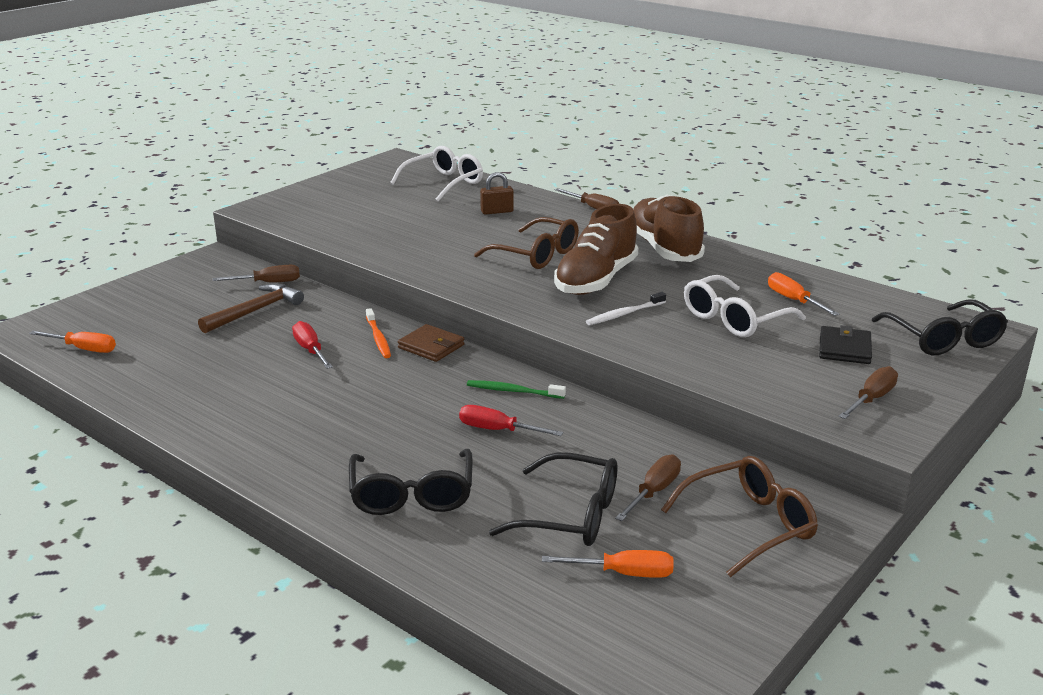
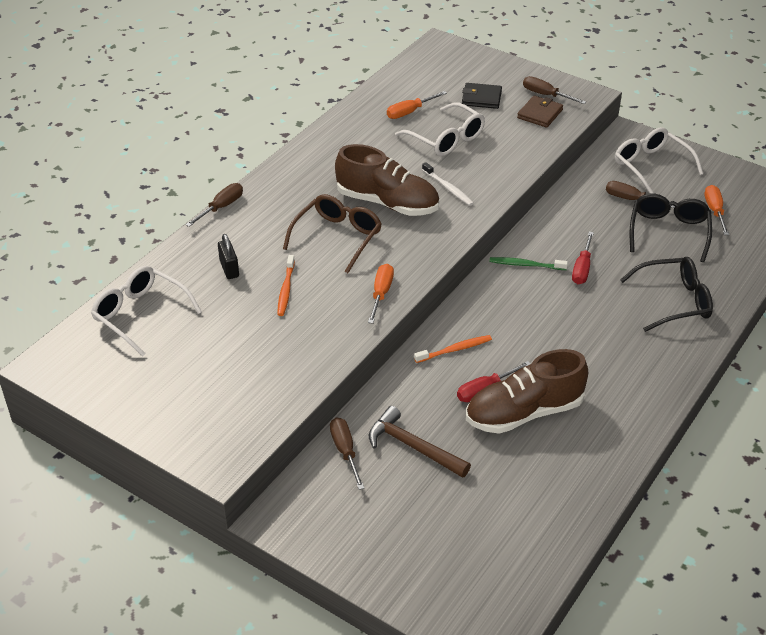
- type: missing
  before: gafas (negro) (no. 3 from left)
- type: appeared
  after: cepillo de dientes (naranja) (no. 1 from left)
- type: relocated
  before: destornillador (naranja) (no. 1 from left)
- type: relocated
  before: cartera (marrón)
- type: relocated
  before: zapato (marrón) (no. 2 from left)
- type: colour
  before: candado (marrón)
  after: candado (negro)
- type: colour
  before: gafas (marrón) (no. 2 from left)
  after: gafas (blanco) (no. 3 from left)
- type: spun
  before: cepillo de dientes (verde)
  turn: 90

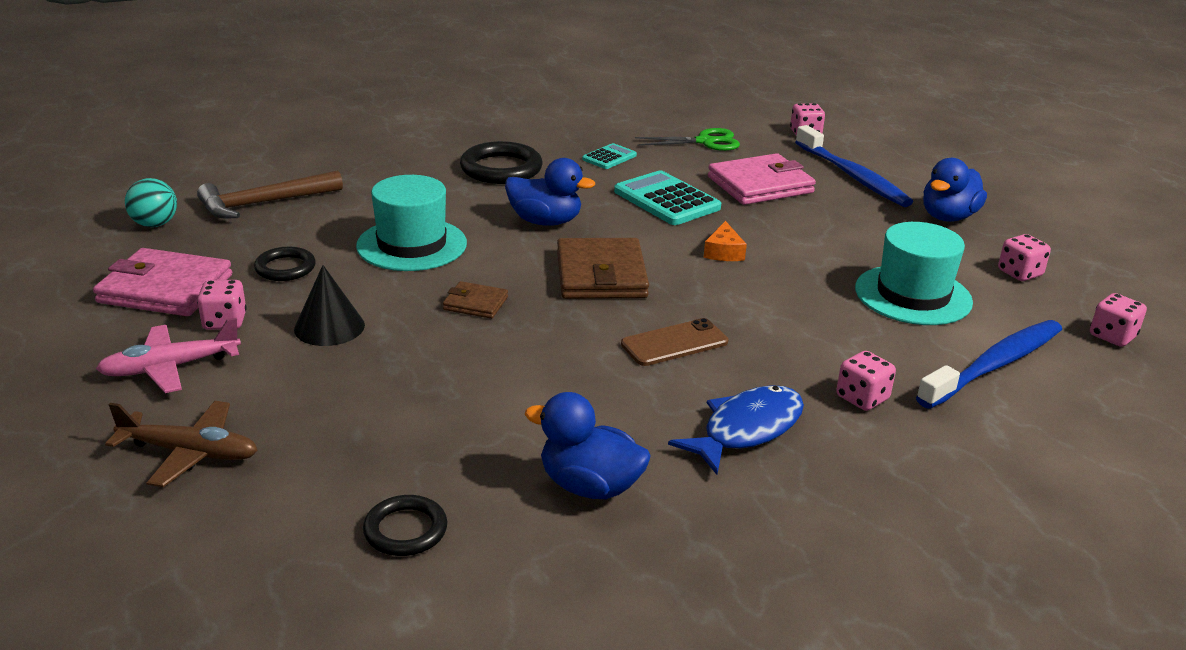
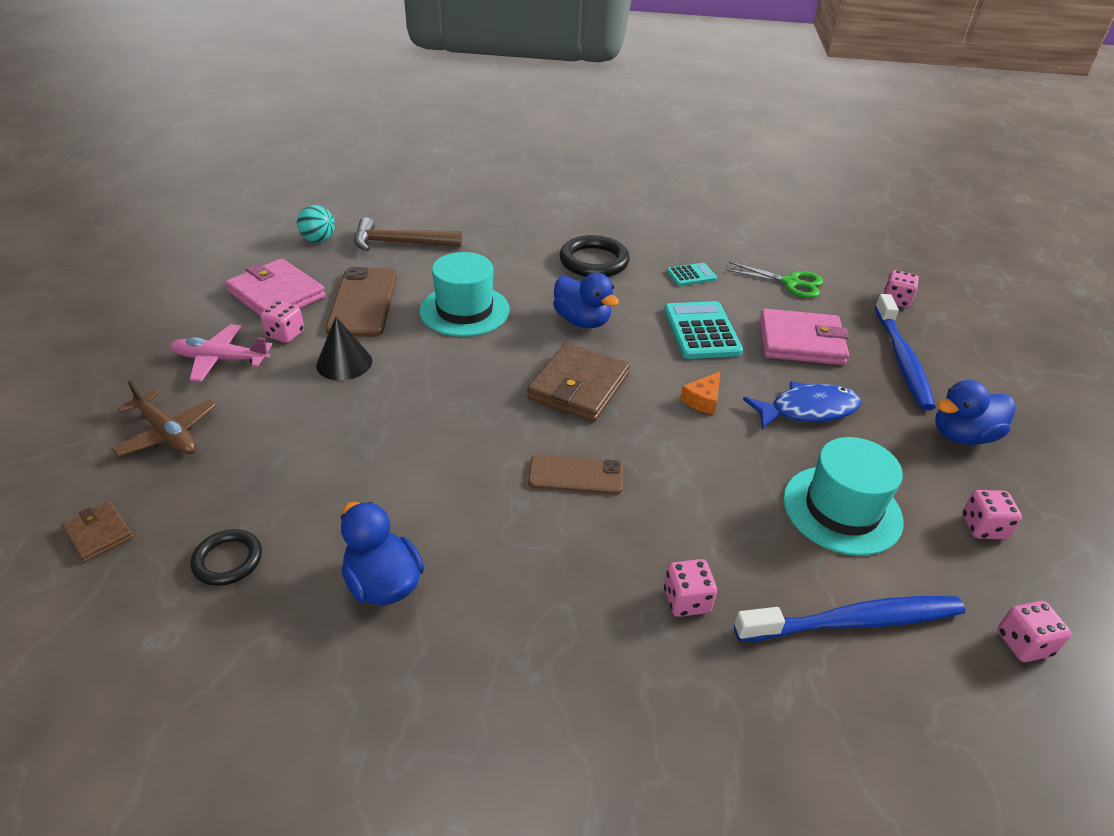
- type: relocated
  before: cartera (marrón) (no. 1 from left)
- type: relocated
  before: pez (azul)
- type: exchanged
  before: anillo (negro) (no. 1 from left)
  after: móvil (marrón) (no. 1 from left)

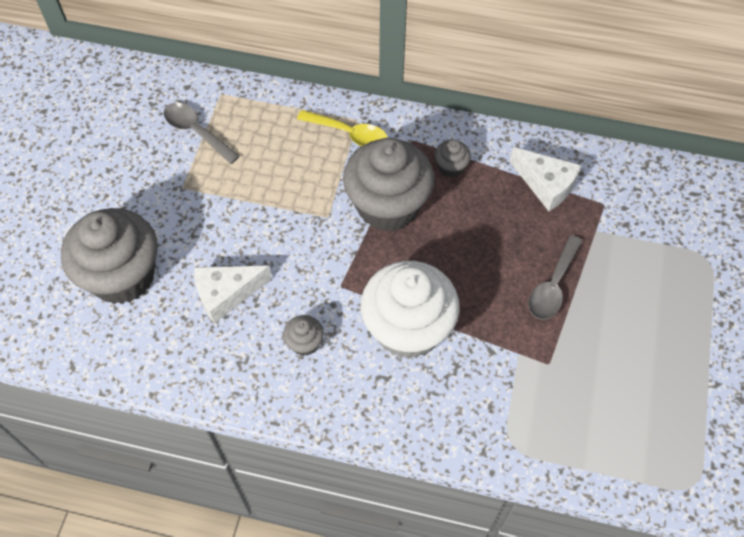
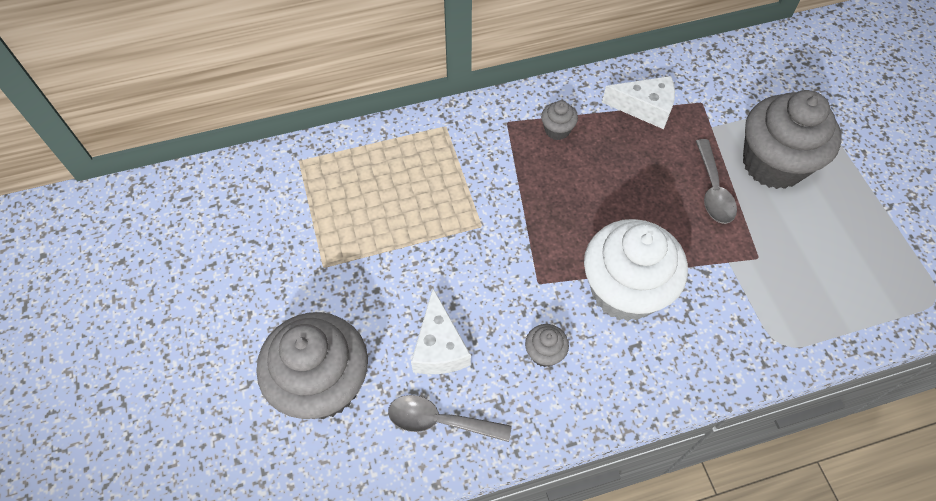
- type: missing
  before: cuchara (amarillo)
- type: relocated
  before: cuchara (gris) (no. 1 from left)
- type: relocated
  before: magdalena (gris) (no. 3 from left in the first image)
  after: magdalena (gris) (no. 4 from left)
- type: spun
  before: queso (blanco) (no. 1 from left)
  turn: -45

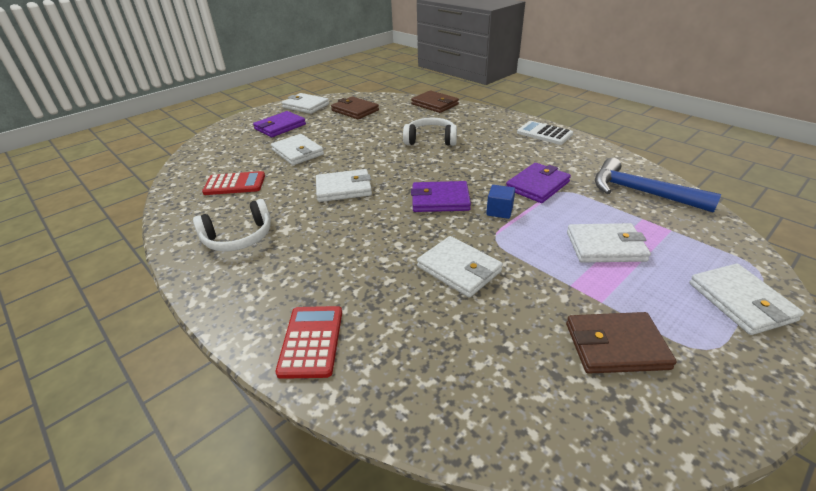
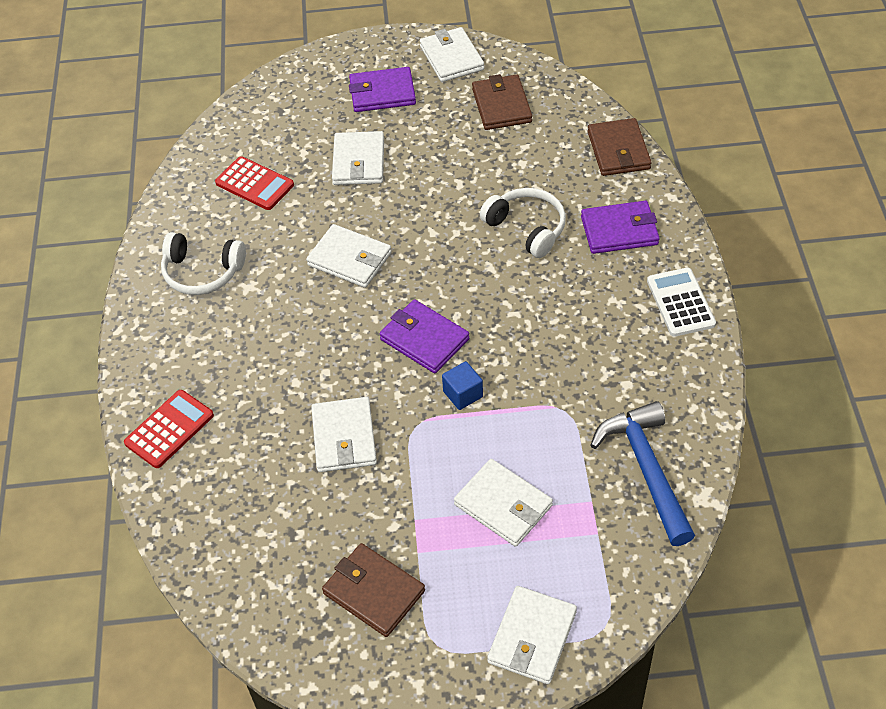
- type: relocated
  before: cartera (morado) (no. 3 from left)

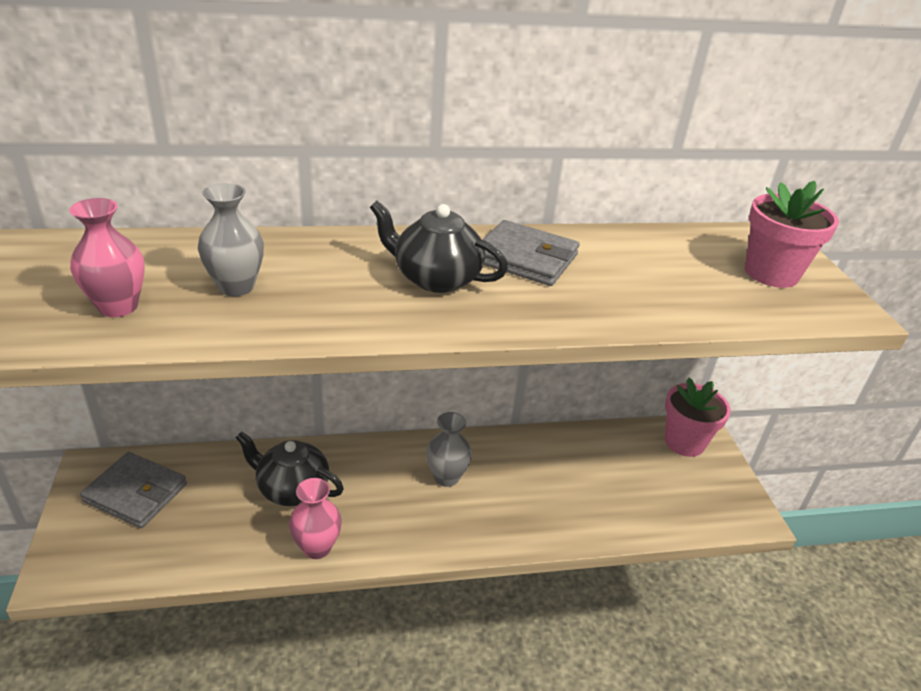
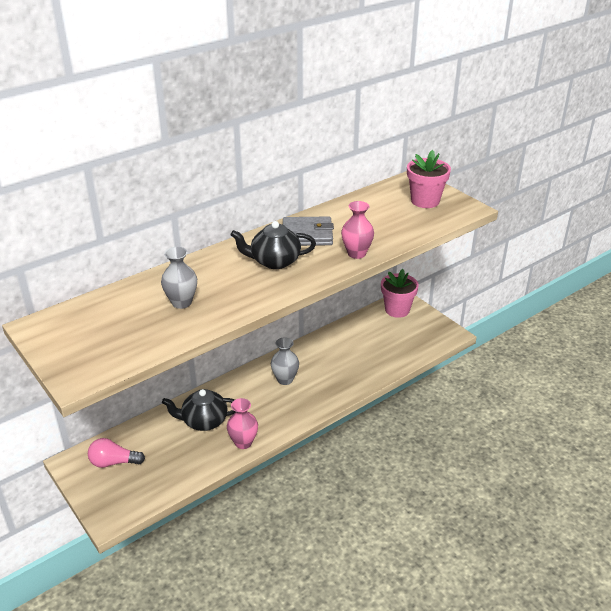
- type: relocated
  before: florero (rosa) (no. 1 from left in the first image)
  after: florero (rosa) (no. 2 from left)
- type: exchanged
  before: cartera (gris) (no. 1 from left)
  after: bombilla (rosa)

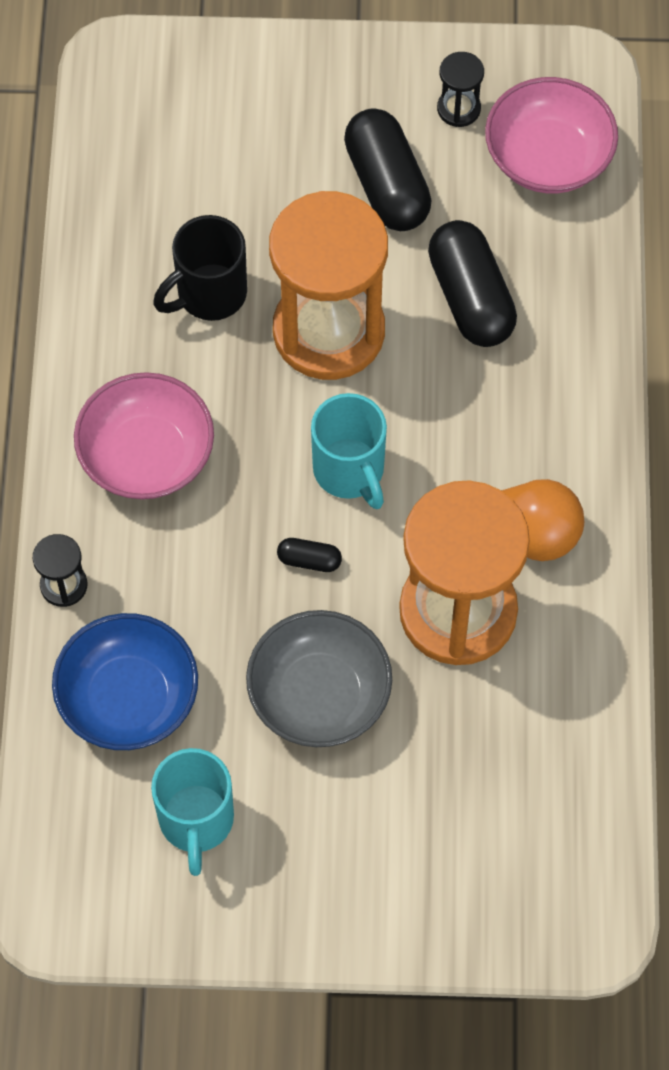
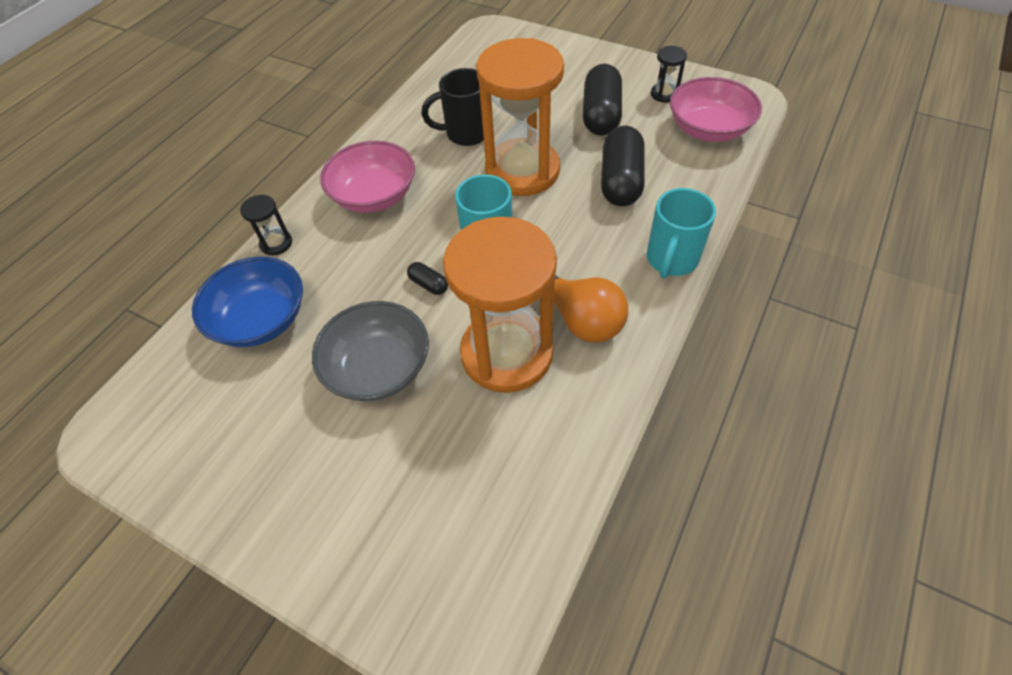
- type: relocated
  before: taza (turquesa) (no. 1 from left in the first image)
  after: taza (turquesa) (no. 2 from left)

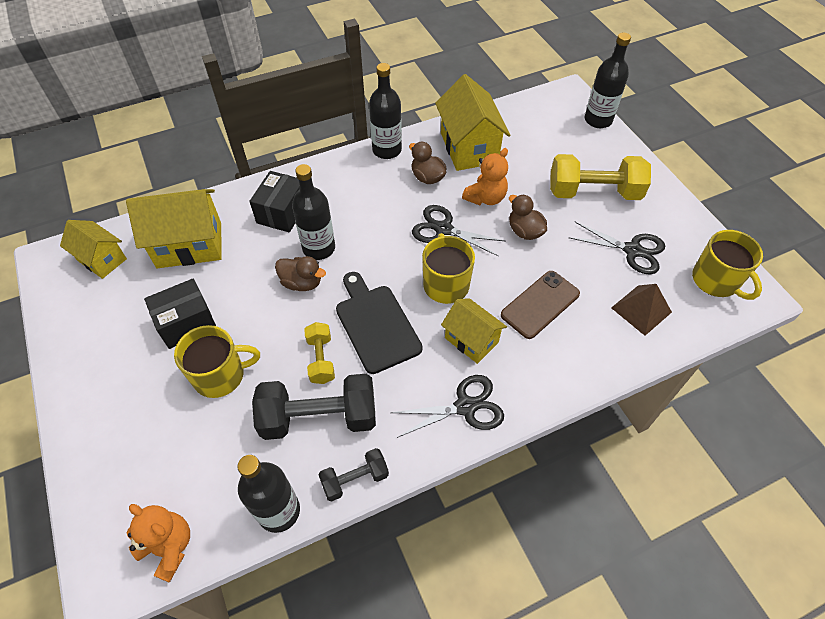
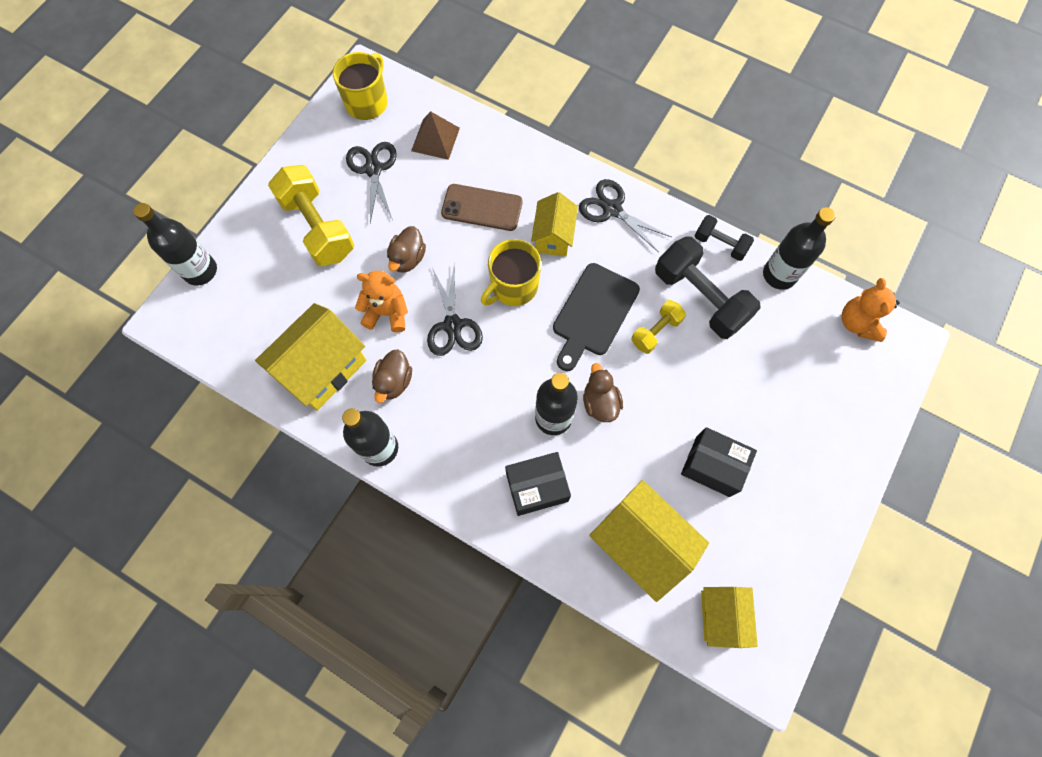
- type: missing
  before: taza (amarillo) (no. 1 from left)

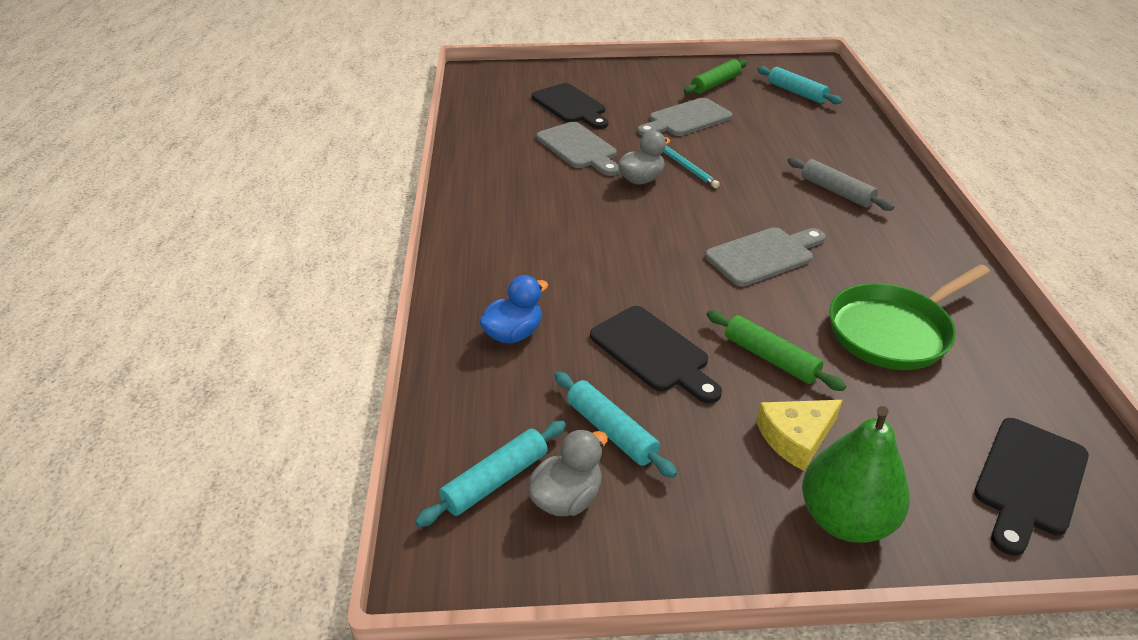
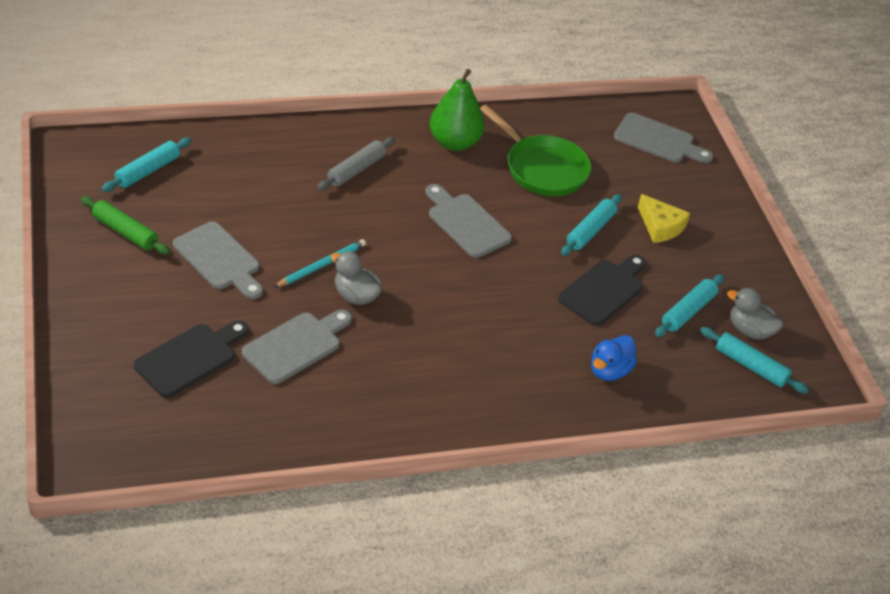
- type: relocated
  before: pera (verde)
- type: colour
  before: rodillo (verde) (no. 2 from left)
  after: rodillo (turquesa) (no. 2 from left)
- type: colour
  before: tabla de cortar (negro) (no. 3 from left)
  after: tabla de cortar (gris) (no. 4 from left)
- type: spun
  before: pato (azul)
  turn: -90

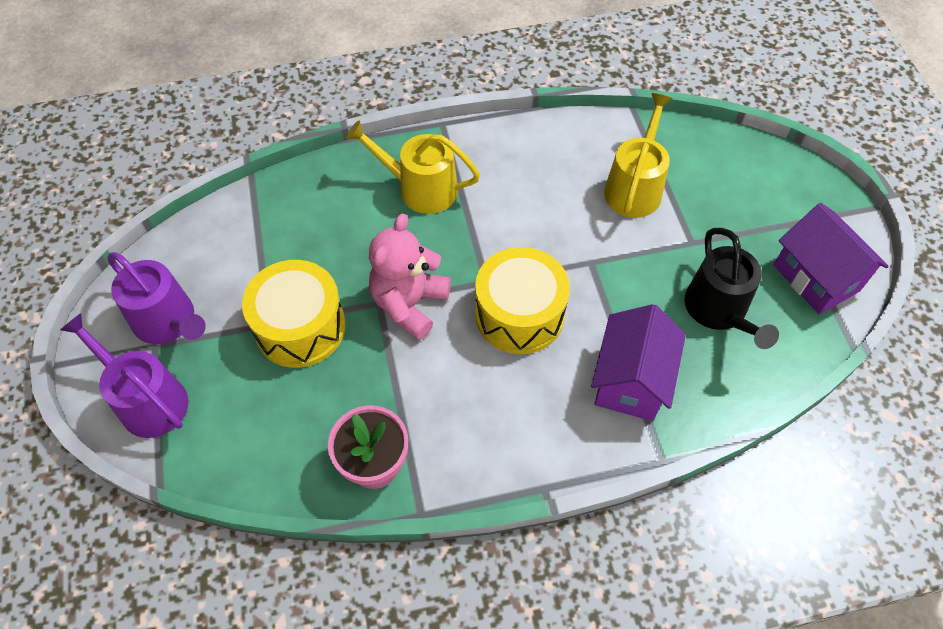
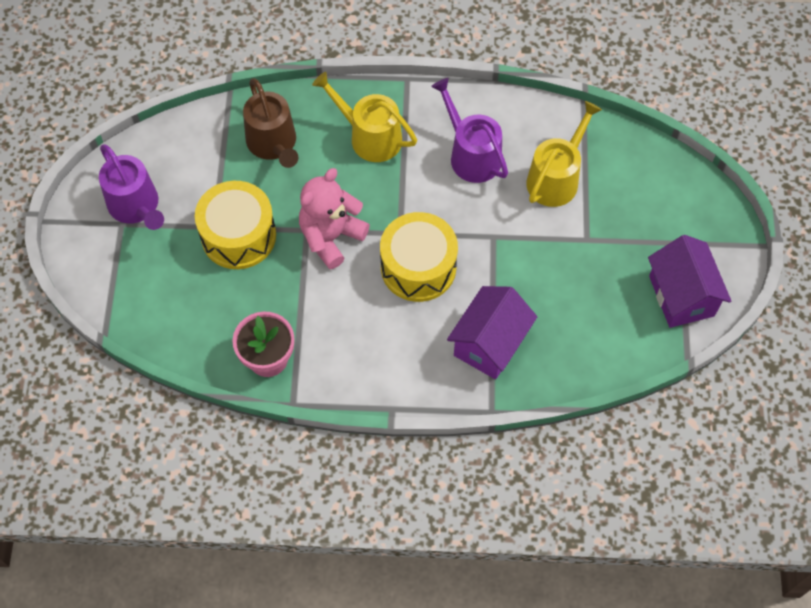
- type: missing
  before: regadera (negro)
- type: appeared
  after: regadera (marrón)
- type: relocated
  before: regadera (morado) (no. 1 from left in the first image)
  after: regadera (morado) (no. 2 from left)

